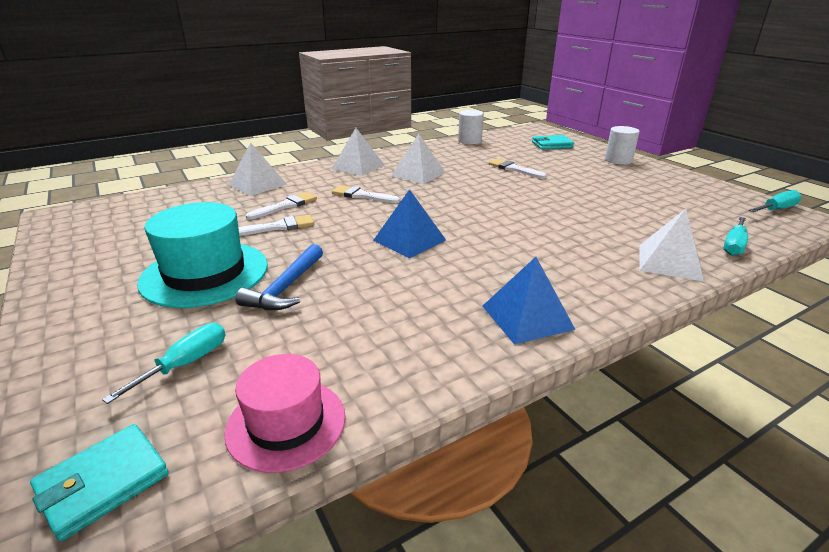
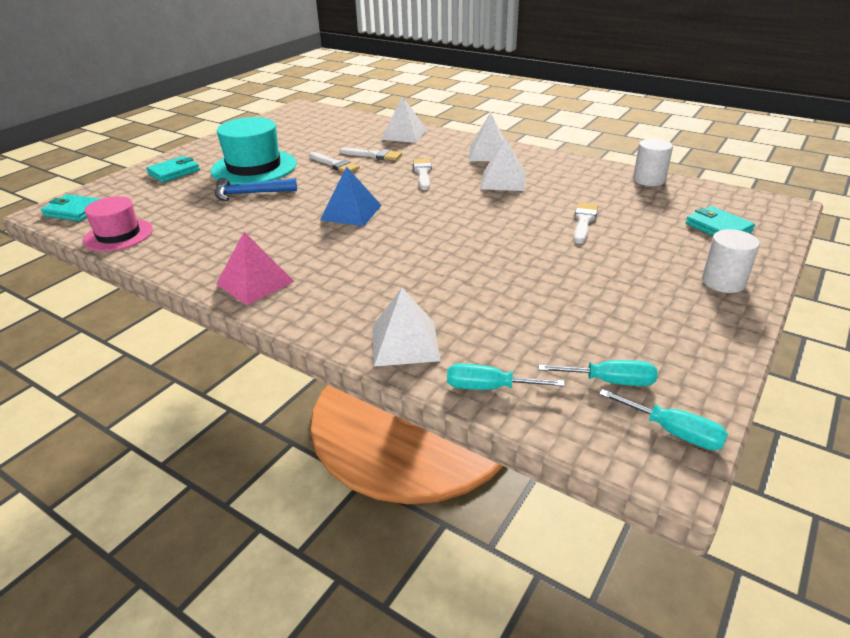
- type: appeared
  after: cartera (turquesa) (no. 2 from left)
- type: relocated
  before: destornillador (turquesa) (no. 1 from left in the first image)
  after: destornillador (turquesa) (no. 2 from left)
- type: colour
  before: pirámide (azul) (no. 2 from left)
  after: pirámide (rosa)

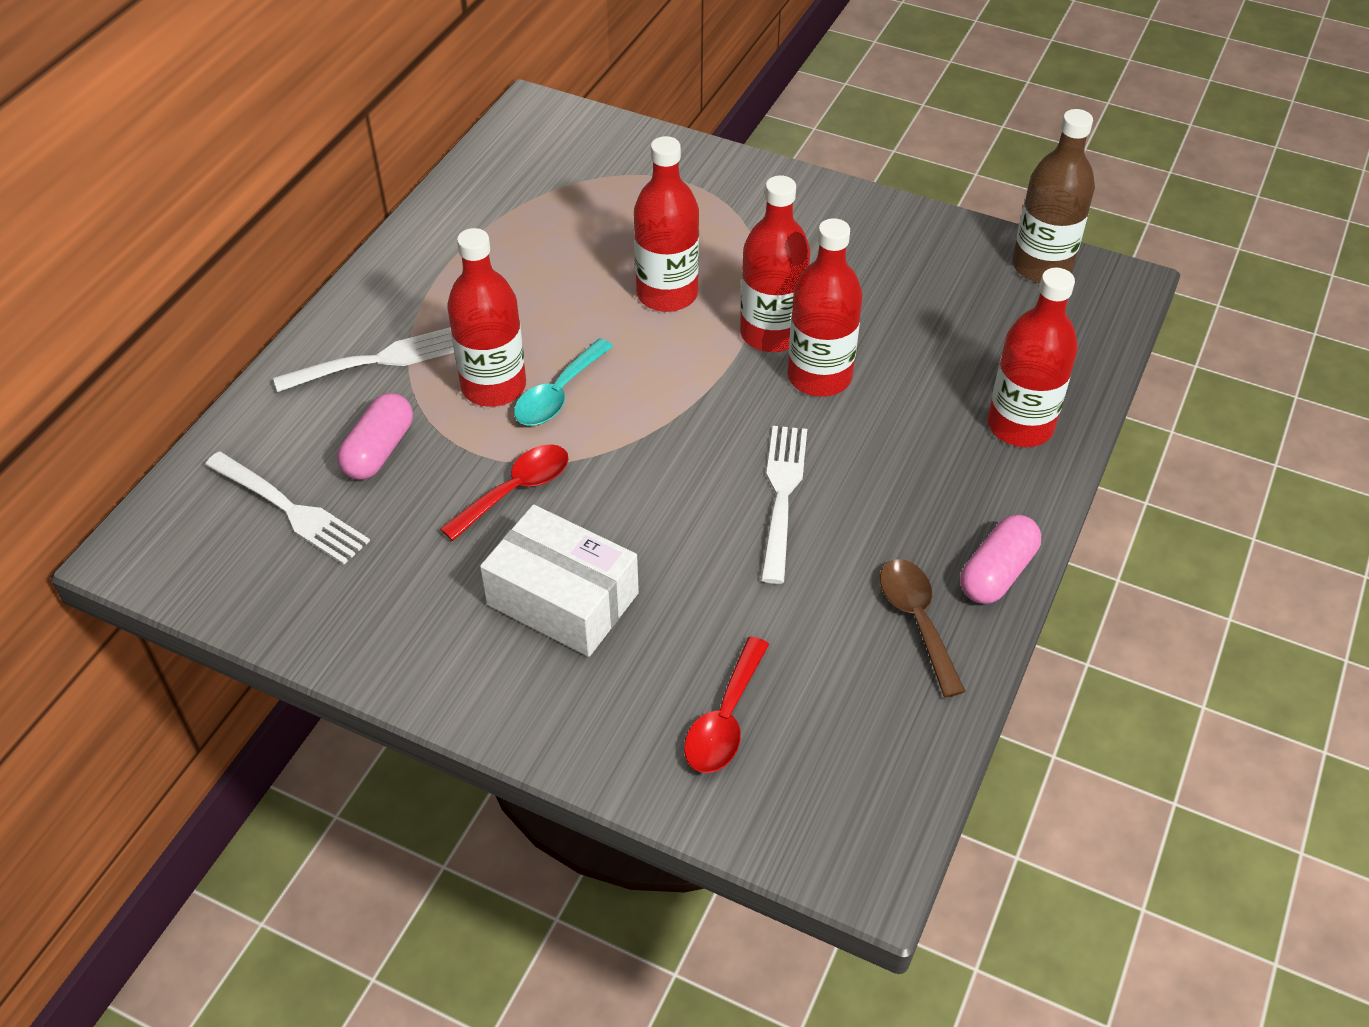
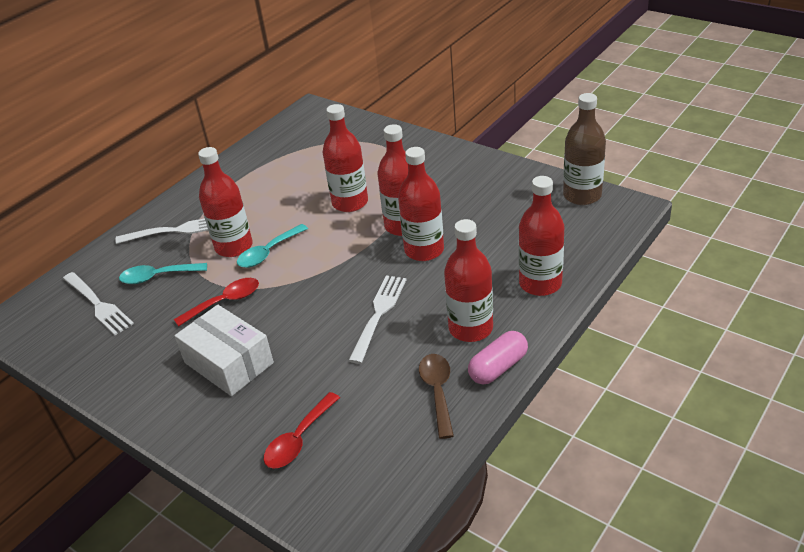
- type: appeared
  after: botella (rojo) (no. 5 from left)
- type: exchanged
  before: cápsula (rosa) (no. 1 from left)
  after: cuchara (turquesa) (no. 1 from left)

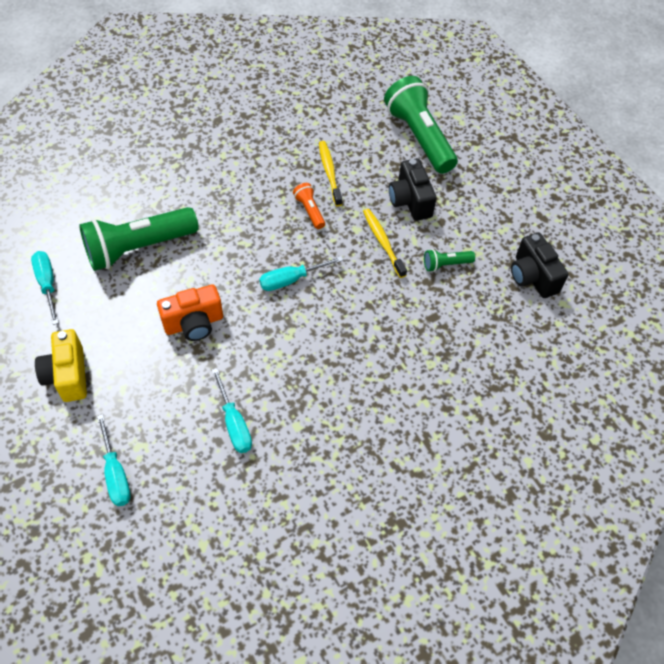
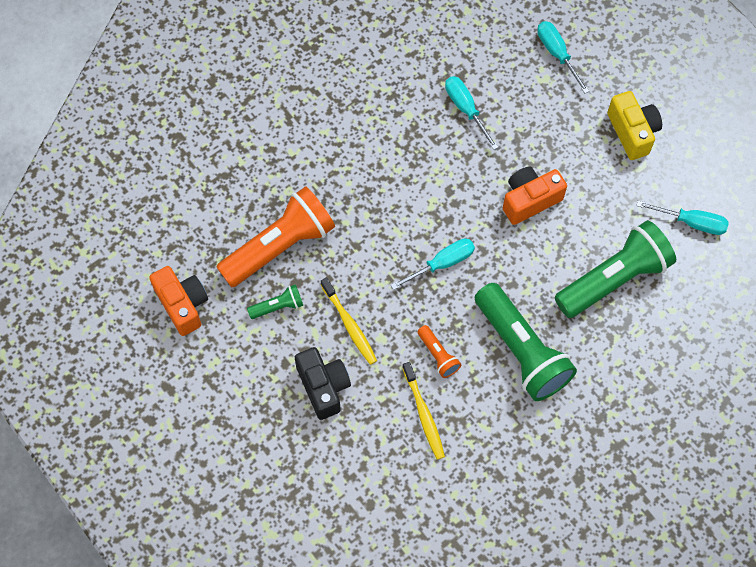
- type: appeared
  after: lámpara de mano (naranja) (no. 1 from left)
- type: relocated
  before: lámpara de mano (verde) (no. 2 from left)
- type: colour
  before: cámara (negro) (no. 2 from left)
  after: cámara (naranja) (no. 1 from left)
- type: spun
  before: destornillador (turquesa) (no. 1 from left in the first image)
  turn: -45

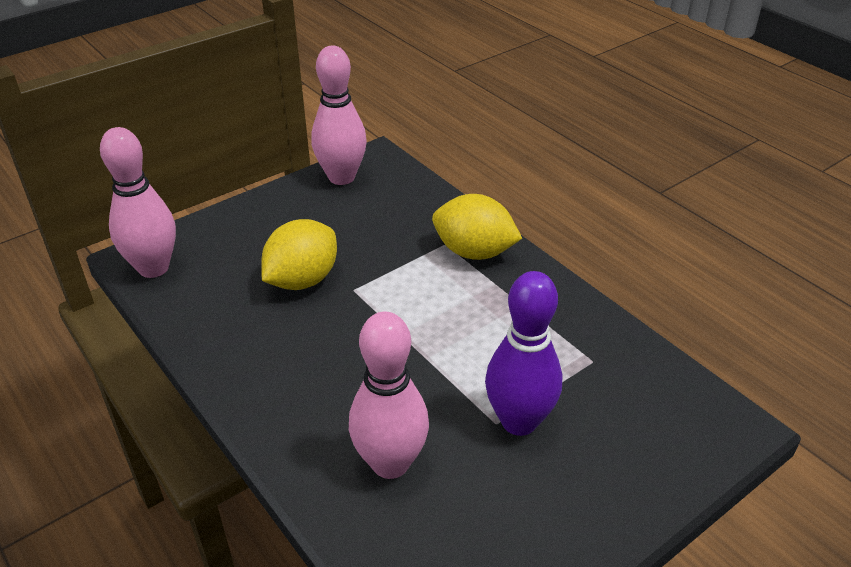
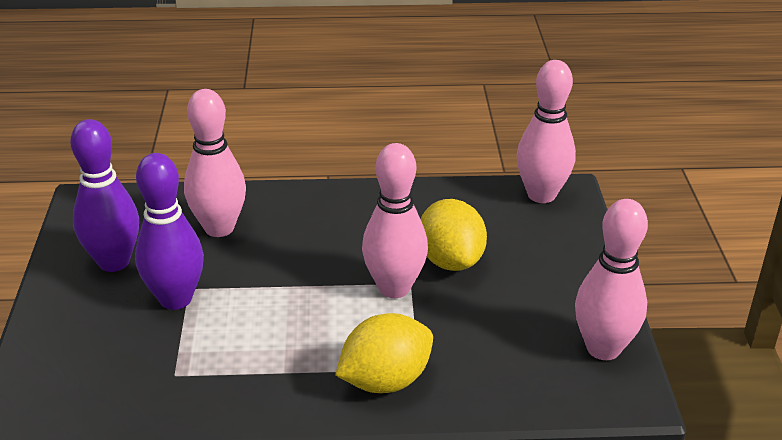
- type: appeared
  after: bolo (morado) (no. 1 from left)
- type: appeared
  after: bolo (rosa) (no. 2 from left)

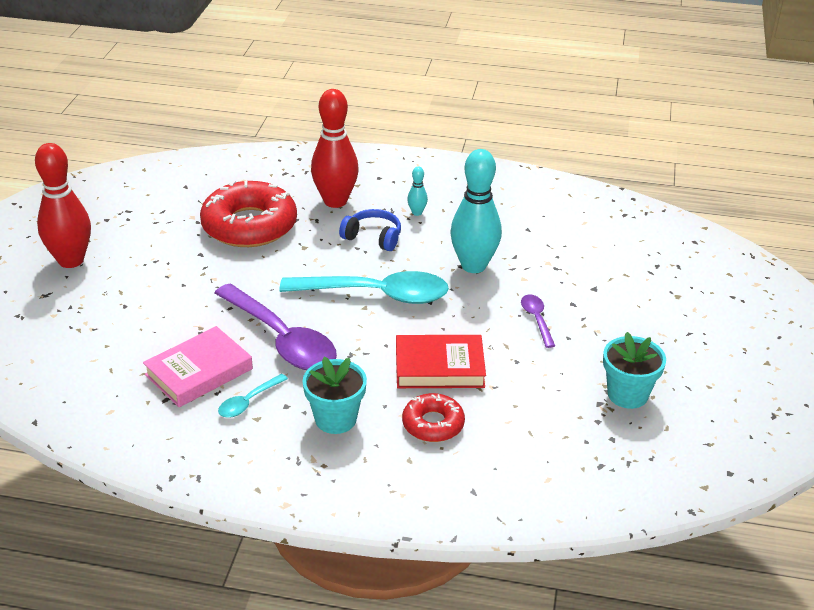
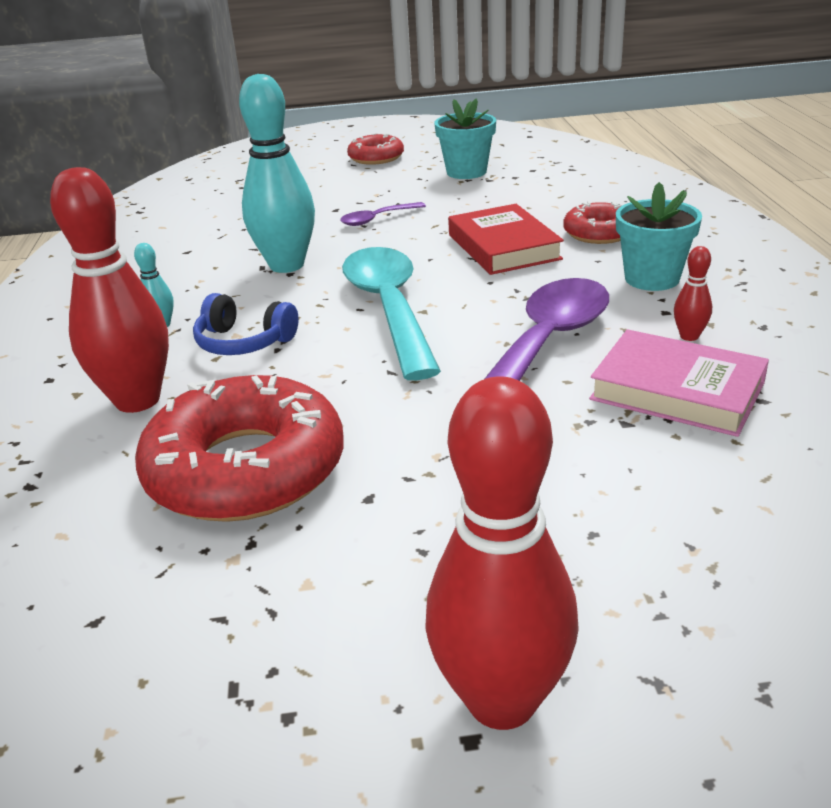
- type: appeared
  after: rosquilla (rojo) (no. 2 from left)
- type: exchanged
  before: cuchara (turquesa) (no. 1 from left)
  after: bolo (rojo) (no. 3 from left)
- type: spun
  before: auriculares (azul)
  turn: -75

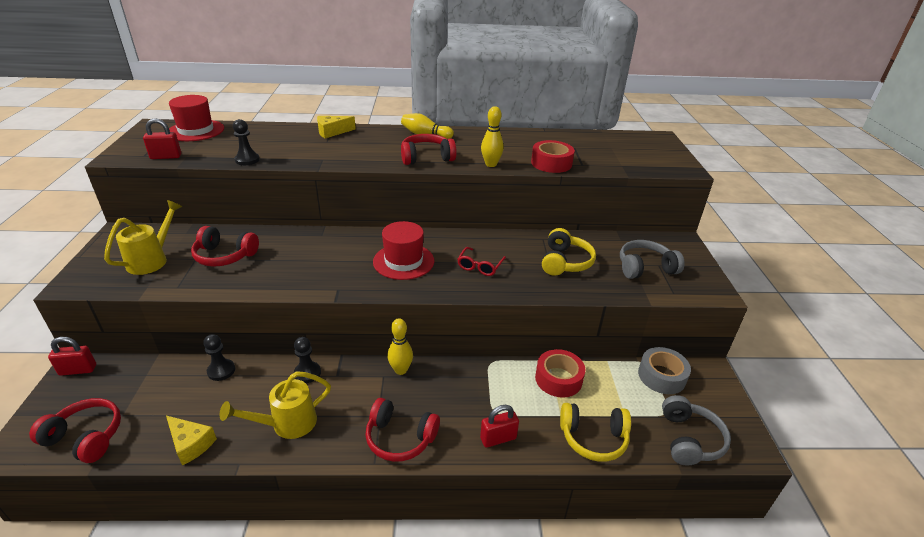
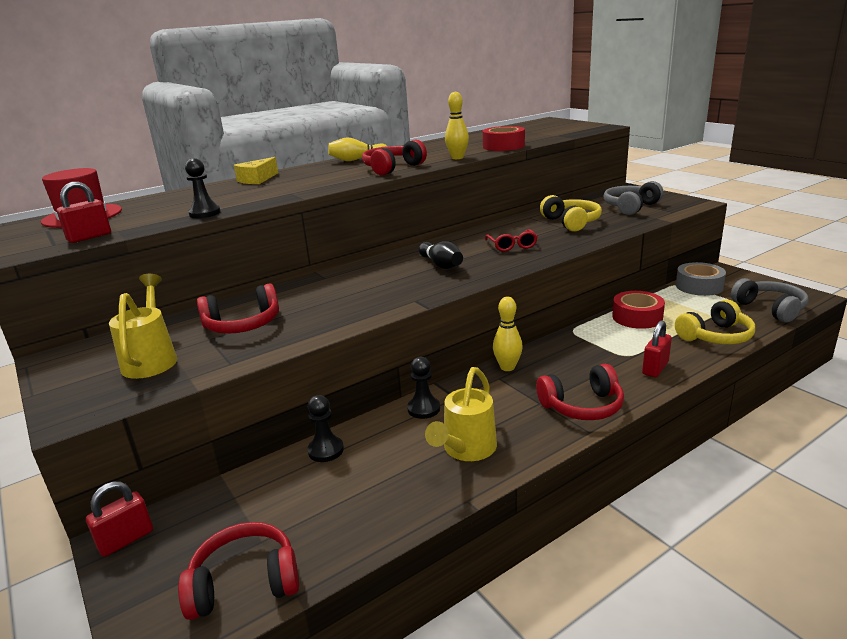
- type: missing
  before: queso (amarillo) (no. 1 from left)
- type: exchanged
  before: sombrero (rojo) (no. 2 from left)
  after: bolo (negro)

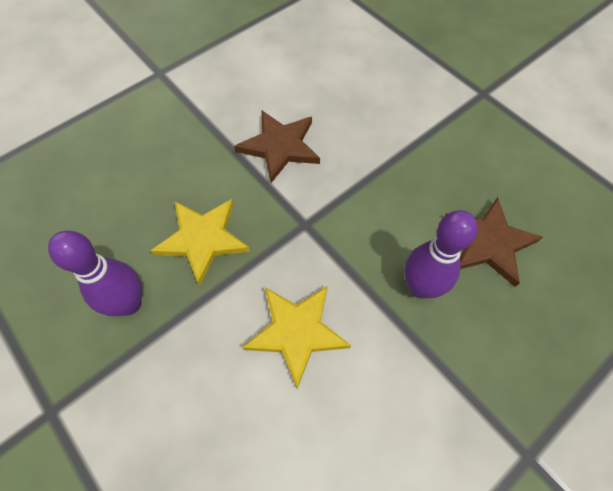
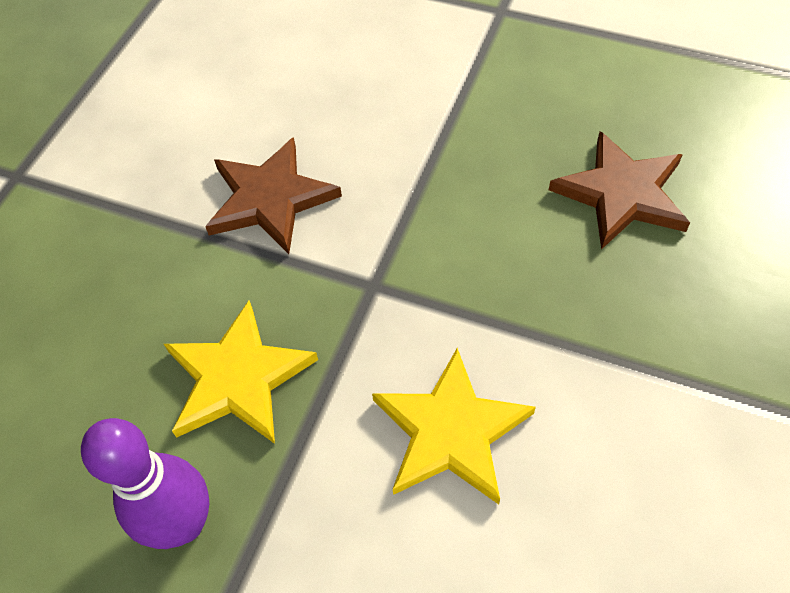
- type: missing
  before: bolo (morado) (no. 2 from left)

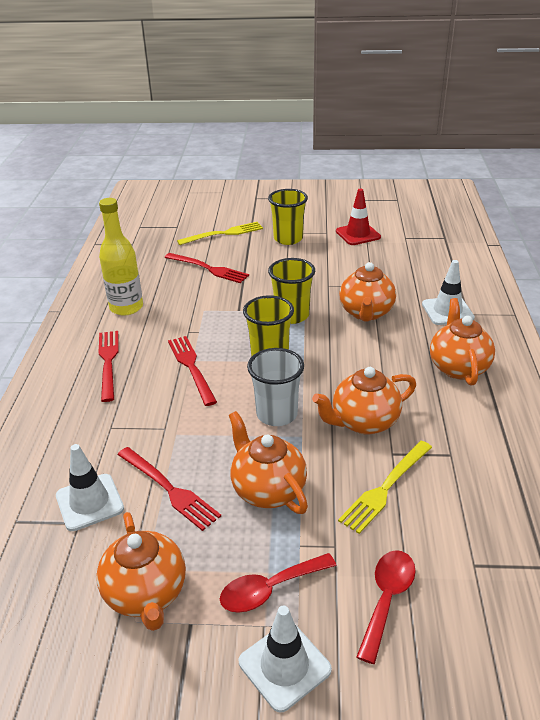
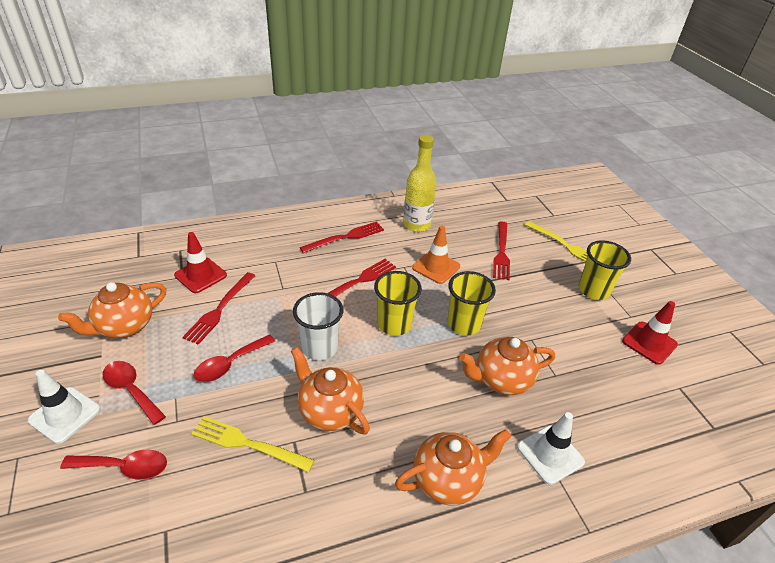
- type: appeared
  after: cono de tráfico (naranja)
- type: exchanged
  before: tetera (naranja) (no. 2 from left)
  after: cuchara (rojo) (no. 3 from left)
- type: colour
  before: cono de tráfico (blanco) (no. 1 from left)
  after: cono de tráfico (rojo) (no. 1 from left)

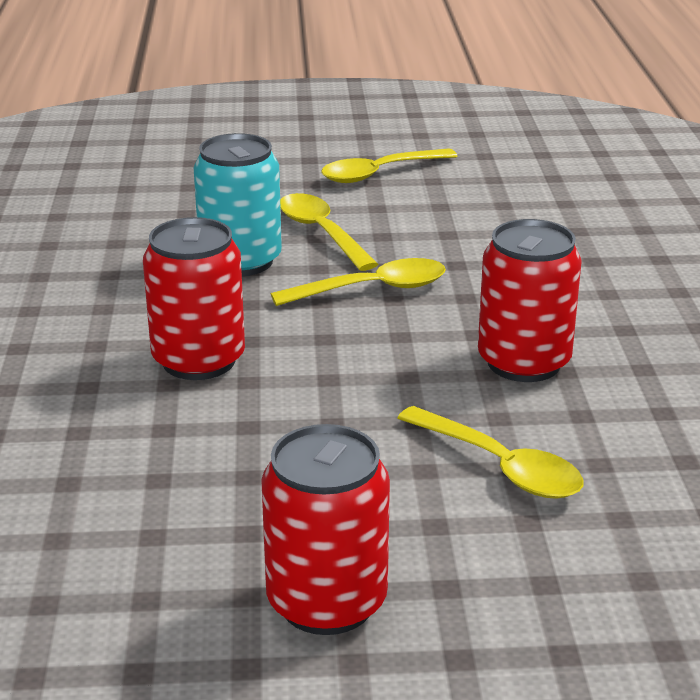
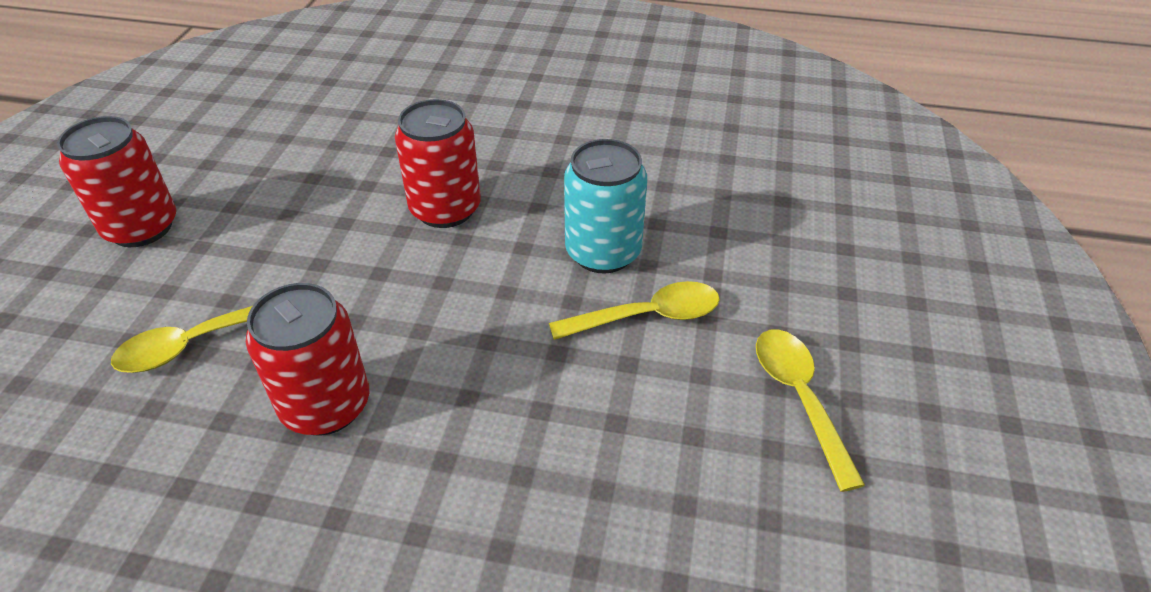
- type: missing
  before: cuchara (amarillo) (no. 2 from left)

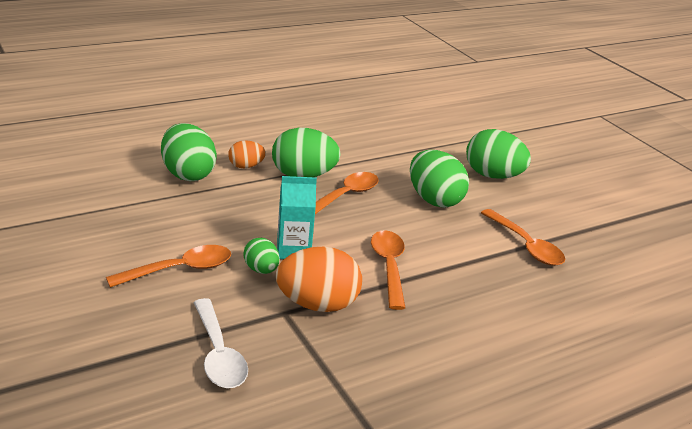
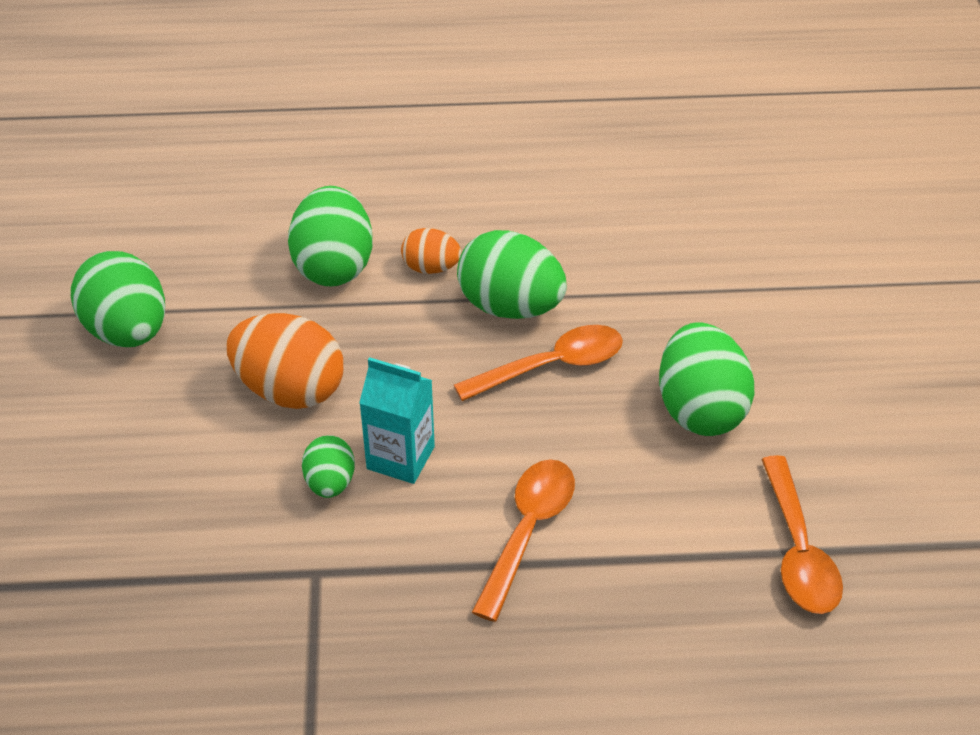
- type: missing
  before: cuchara (naranja) (no. 1 from left)
- type: missing
  before: cuchara (blanco)
- type: relocated
  before: huevo (naranja) (no. 2 from left in the first image)
  after: huevo (naranja) (no. 1 from left)
- type: relocated
  before: huevo (verde) (no. 5 from left in the first image)
  after: huevo (verde) (no. 1 from left)

